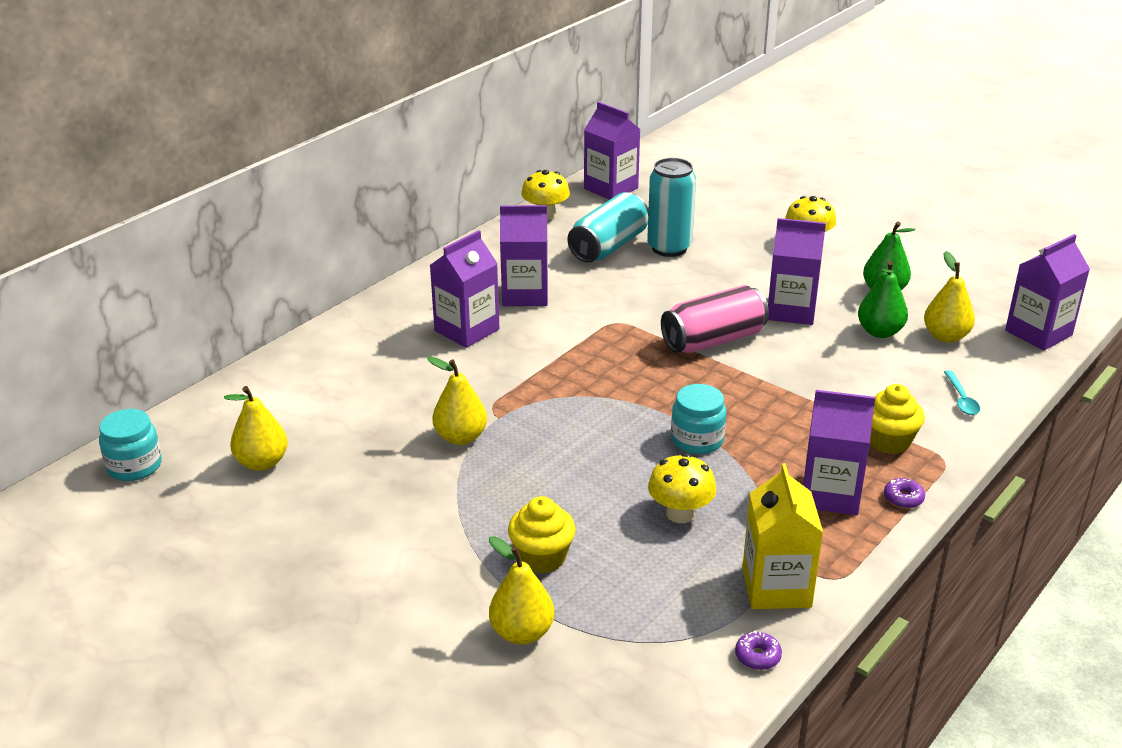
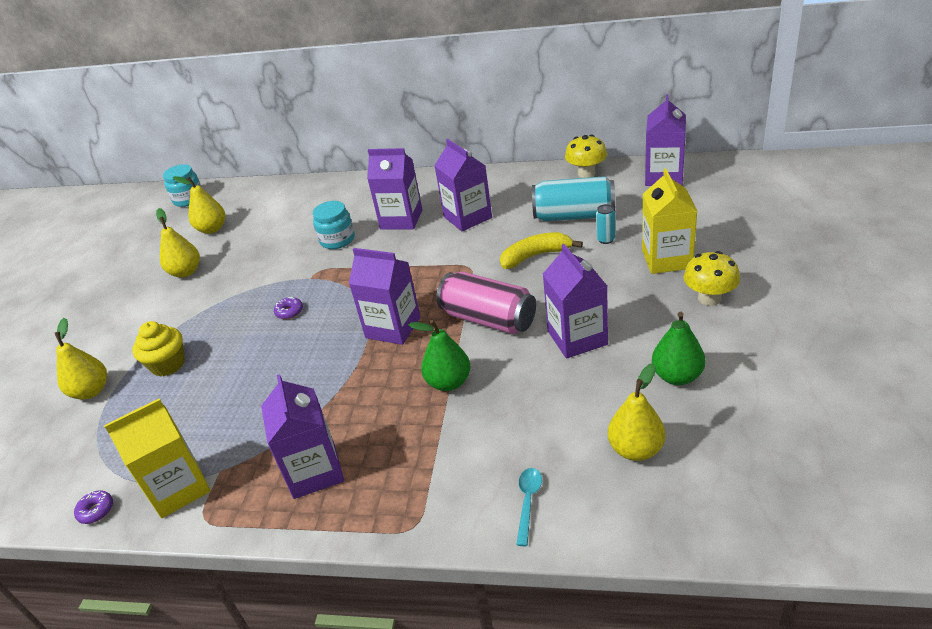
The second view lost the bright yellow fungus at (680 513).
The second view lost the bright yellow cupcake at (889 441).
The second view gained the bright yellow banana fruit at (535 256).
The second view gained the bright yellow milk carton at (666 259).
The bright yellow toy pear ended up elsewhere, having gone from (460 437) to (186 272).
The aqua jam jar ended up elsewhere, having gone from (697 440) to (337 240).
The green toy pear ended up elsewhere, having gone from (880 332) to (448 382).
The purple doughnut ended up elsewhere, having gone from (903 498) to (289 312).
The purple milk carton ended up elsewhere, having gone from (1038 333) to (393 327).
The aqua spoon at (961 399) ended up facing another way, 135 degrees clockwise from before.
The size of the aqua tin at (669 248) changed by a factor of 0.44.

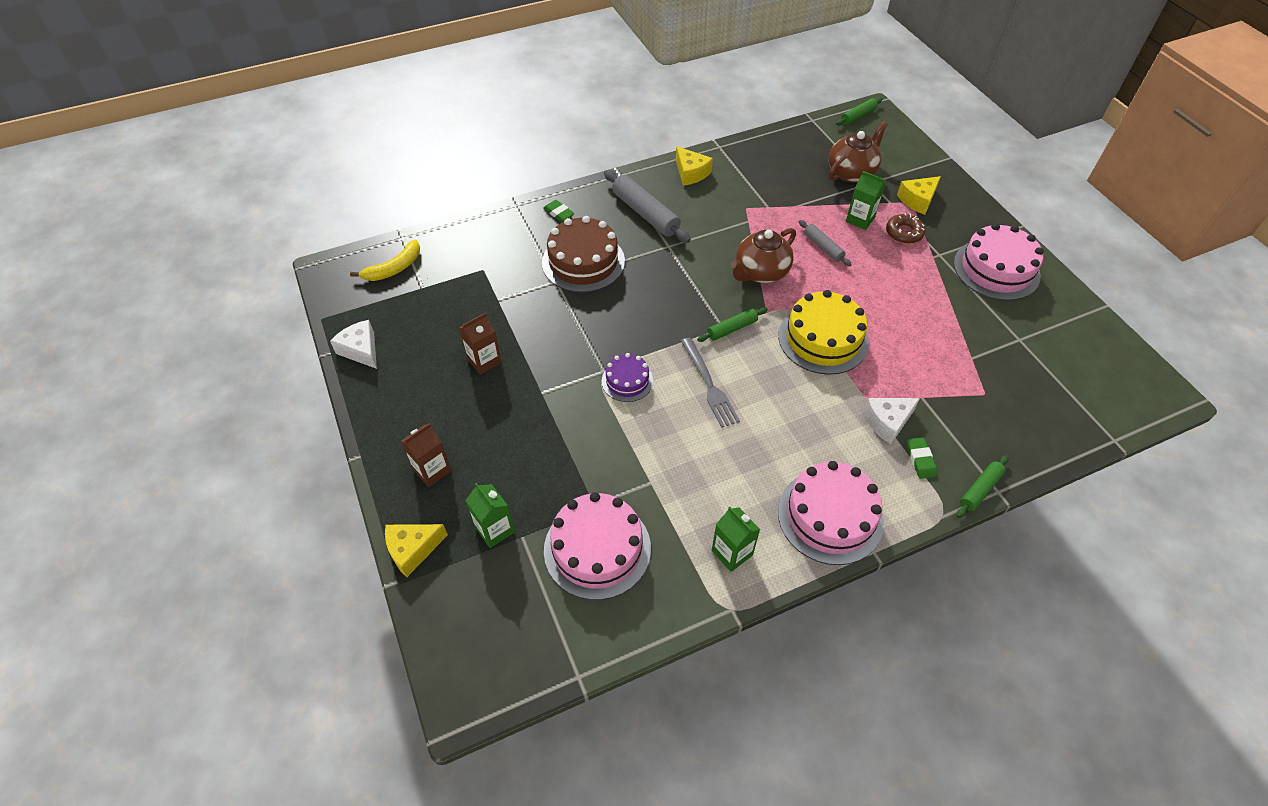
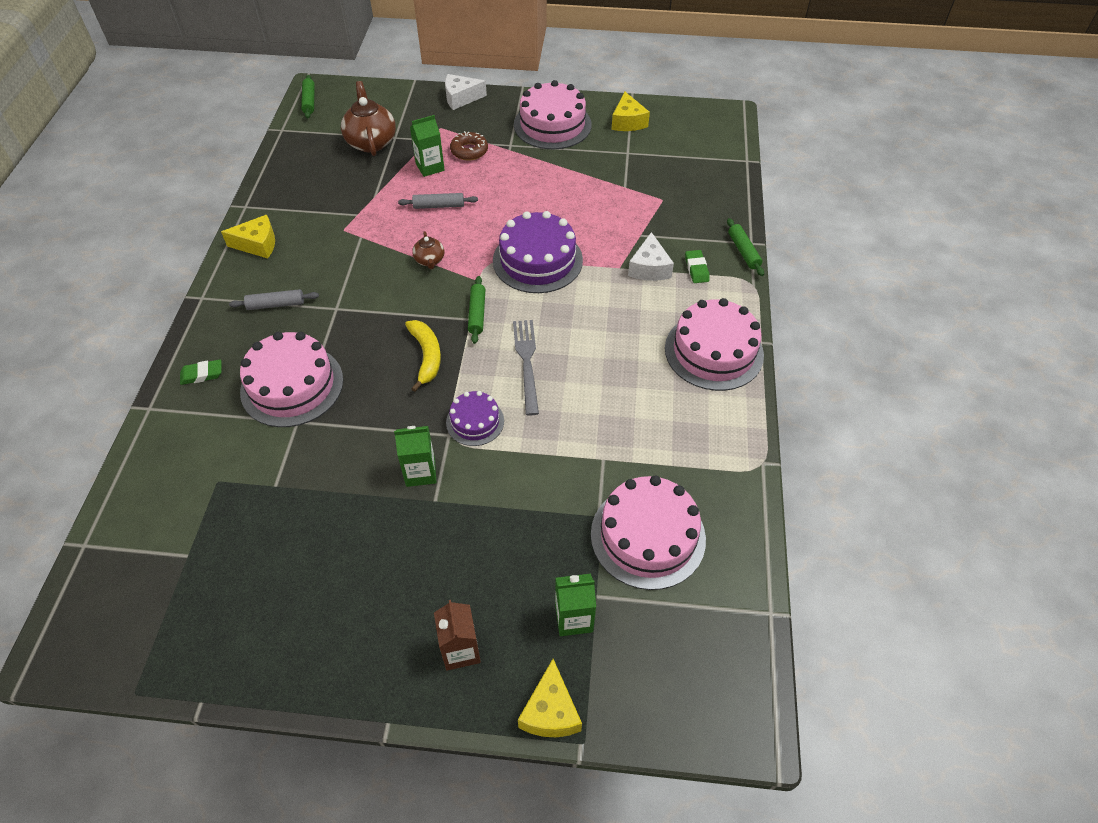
The second view lost the russet milk carton at (484 361).
The pure white piece of cheese ended up elsewhere, having gone from (361 350) to (461 98).
The bright yellow banana fruit ended up elsewhere, having gone from (394 268) to (426 356).
The green milk carton ended up elsewhere, having gone from (732 553) to (420 472).
The bright yellow piece of cheese ended up elsewhere, having gone from (917 200) to (628 122).
What was the russet gateau at (583 262) turned into the rosy gateau at (292 385).
What was the bright yellow gateau at (823 339) turned into the purple gateau at (537 260).
The gray fork at (709 385) ended up facing another way, 105 degrees counterclockwise from before.
The green eraser at (920 460) ended up facing another way, 60 degrees clockwise from before.
The size of the gray pastry roller at (645 213) changed by a factor of 0.56.
The size of the russet china teapot at (760 272) changed by a factor of 0.53.

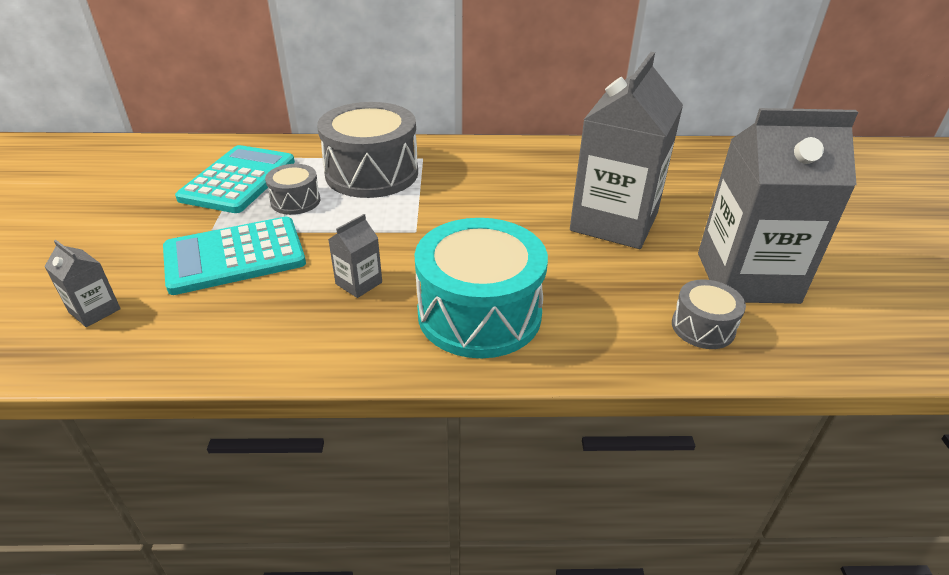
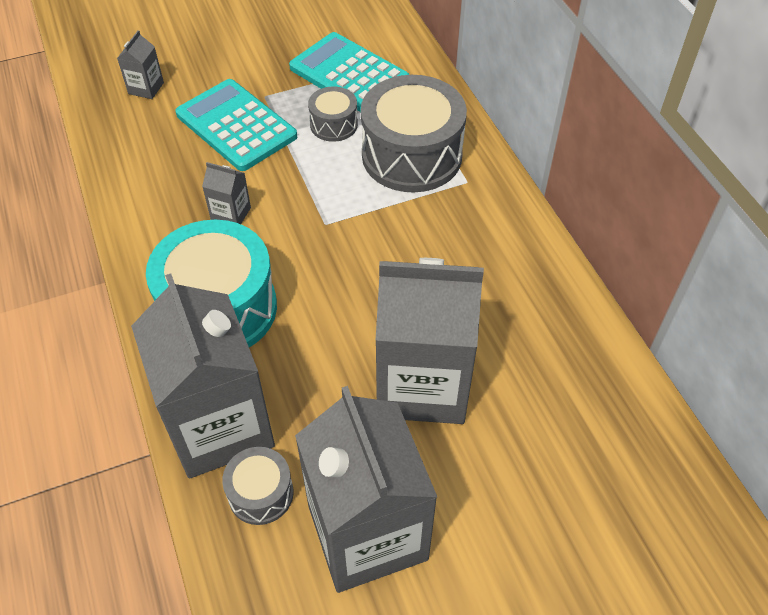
The second view gained the gray milk carton at (219 426).
The aqua pocket calculator at (238 180) ended up facing another way, 135 degrees counterclockwise from before.

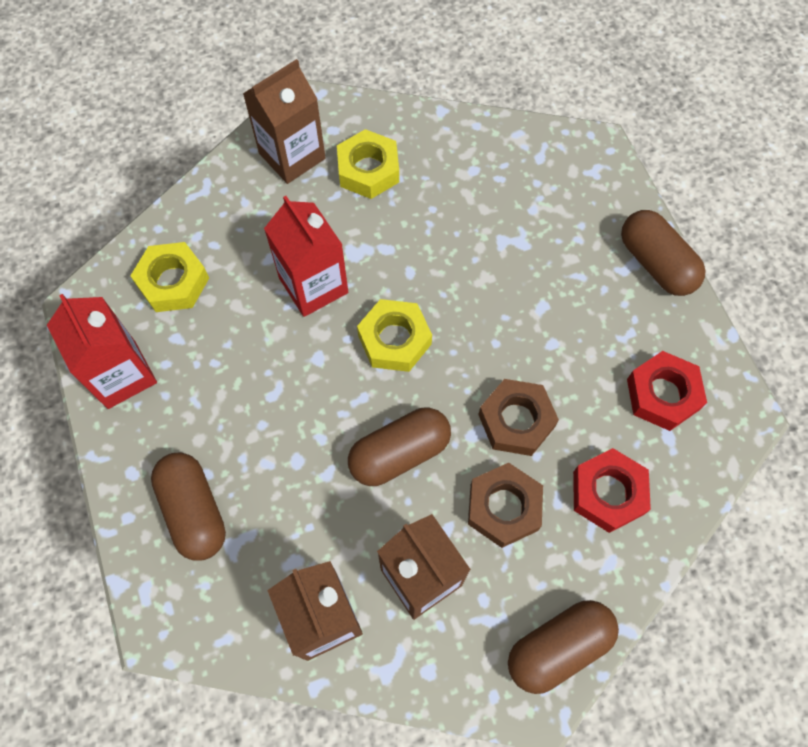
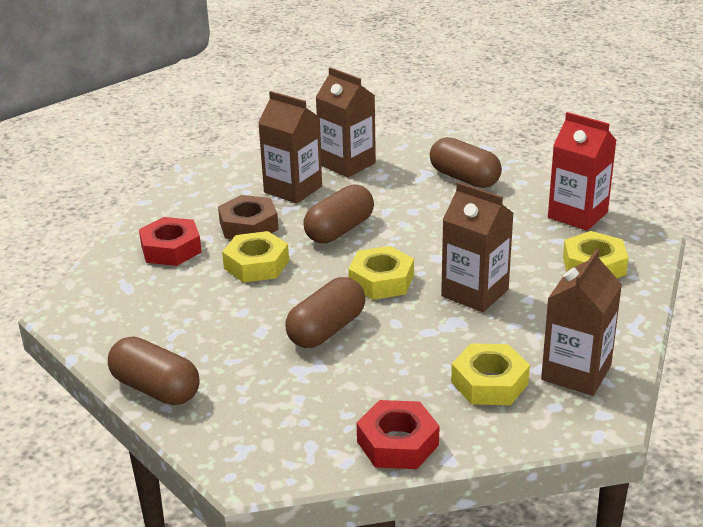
The russet capsule ended up elsewhere, having gone from (558 647) to (326 330).
The crimson nut ended up elsewhere, having gone from (662 394) to (397 443).
What was the crimson milk carton at (313 285) turned into the russet milk carton at (475 293).
What was the russet nut at (516 421) turned into the bright yellow nut at (256 264).

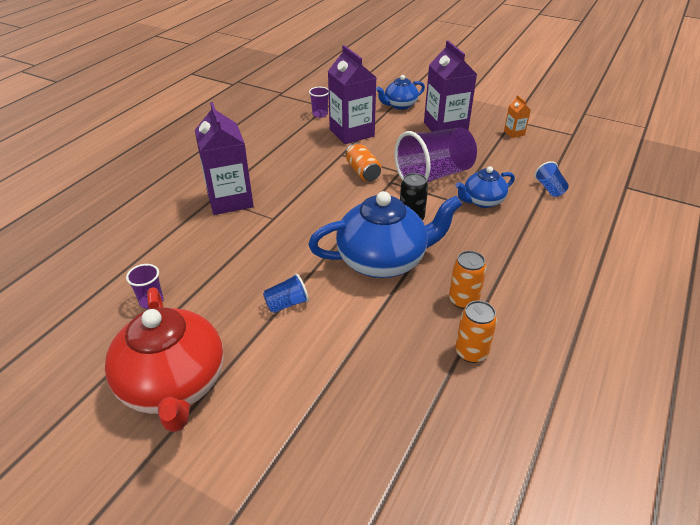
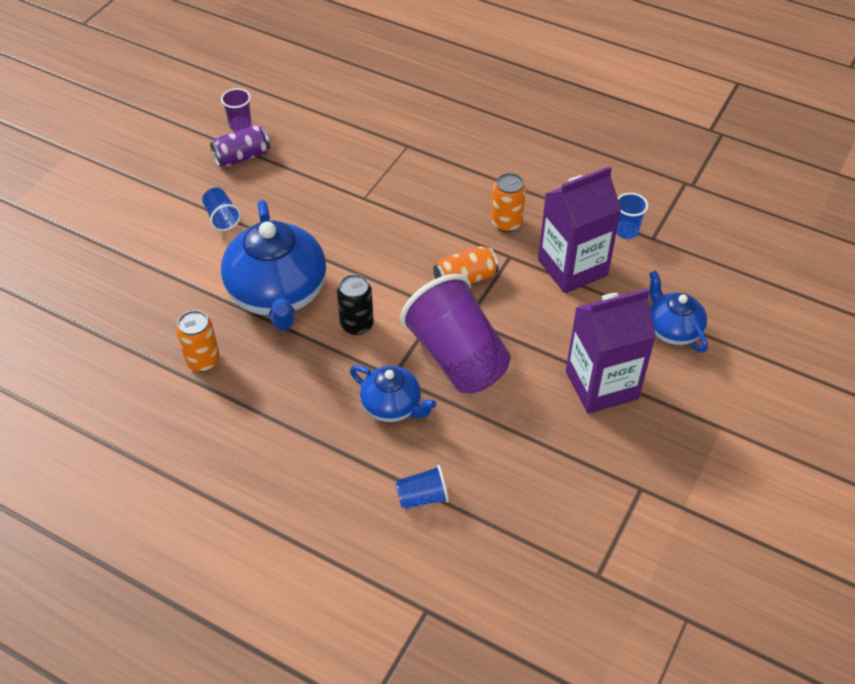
The second view lost the crimson china teapot at (174 385).
The second view lost the purple milk carton at (230 200).
The second view lost the orange milk carton at (514 133).
The second view gained the purple tin at (242 157).
The orange tin ended up elsewhere, having gone from (471 352) to (506 223).
What was the purple tumbler at (320 114) turned into the blue tumbler at (626 231).
The blue china teapot at (482 201) ended up facing another way, 150 degrees clockwise from before.

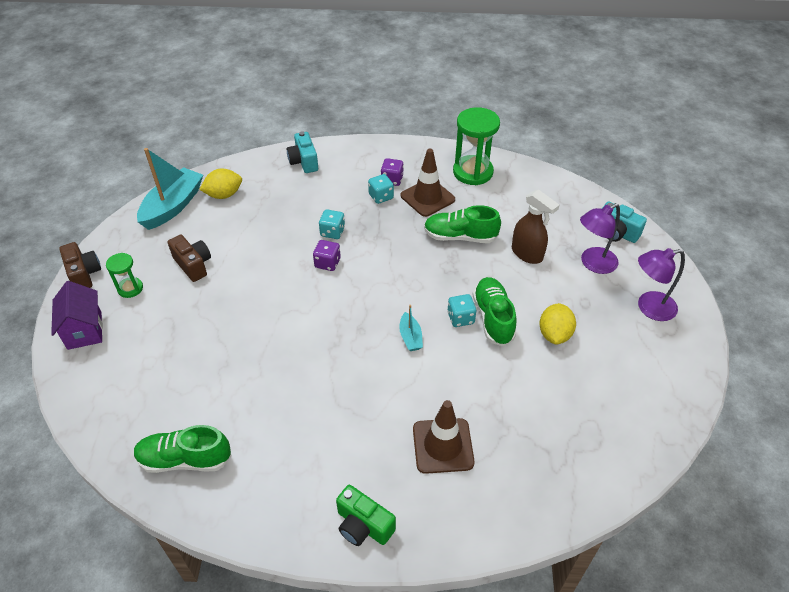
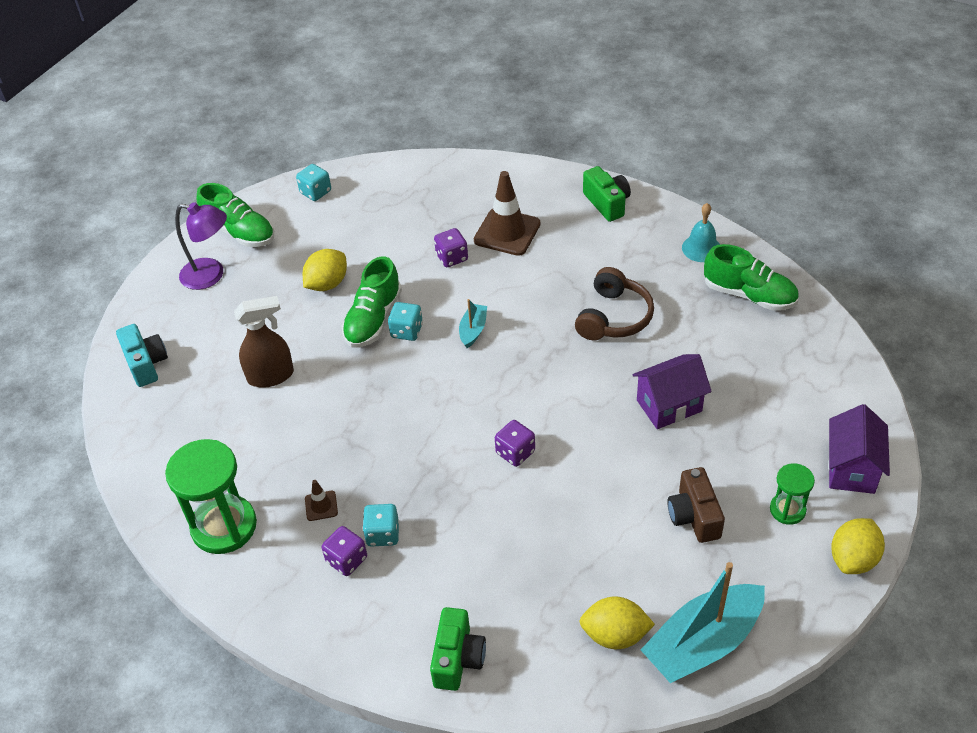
The second view lost the purple desk lamp at (593 264).
The second view gained the purple die at (452 257).
The second view gained the russet headphones at (613 317).
The second view gained the purple toy house at (669 406).
The second view gained the aqua bell at (701 248).
The aqua die ended up elsewhere, having gone from (332 232) to (315 192).
The green sneaker ended up elsewhere, having gone from (460 237) to (240 232).
Where the russet compact camera stood at (84 274), the bright yellow citrus fruit came to stand at (853 559).
What was the aqua compact camera at (304 162) turned into the green compact camera at (458 658).
The russet spray bottle at (527 254) ended up facing another way, 90 degrees clockwise from before.
The size of the russet safety cone at (427 198) changed by a factor of 0.47.

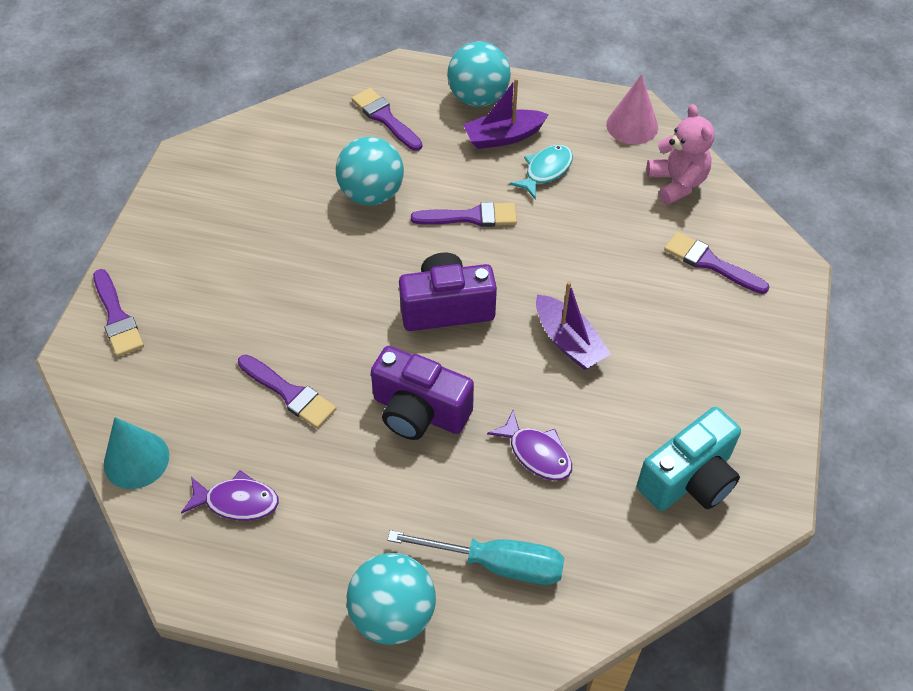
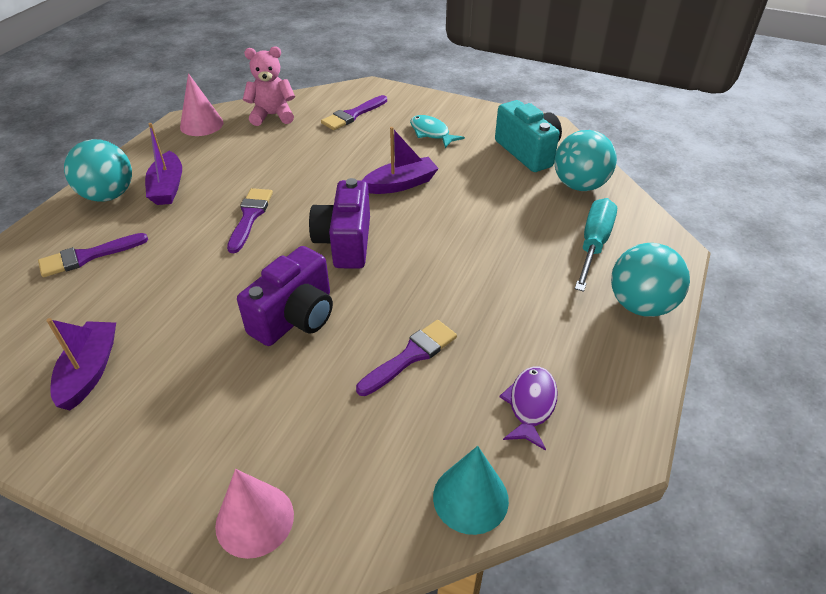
The second view lost the purple fish at (536 453).
The second view gained the purple sailboat at (90 371).
The aqua ball ended up elsewhere, having gone from (371 194) to (579 185).
The purple compact camera ended up elsewhere, having gone from (419 411) to (295 317).
The aqua fish ended up elsewhere, having gone from (545 171) to (431 133).
Where the purple paintbrush stood at (117 317), the rosy cone shape came to stand at (254 520).

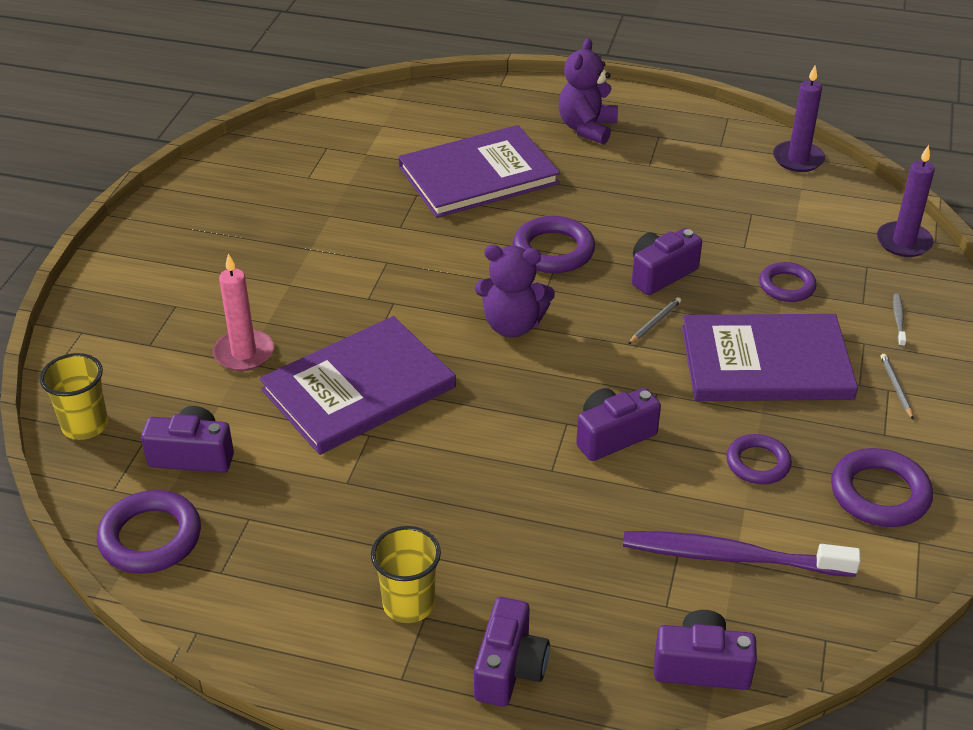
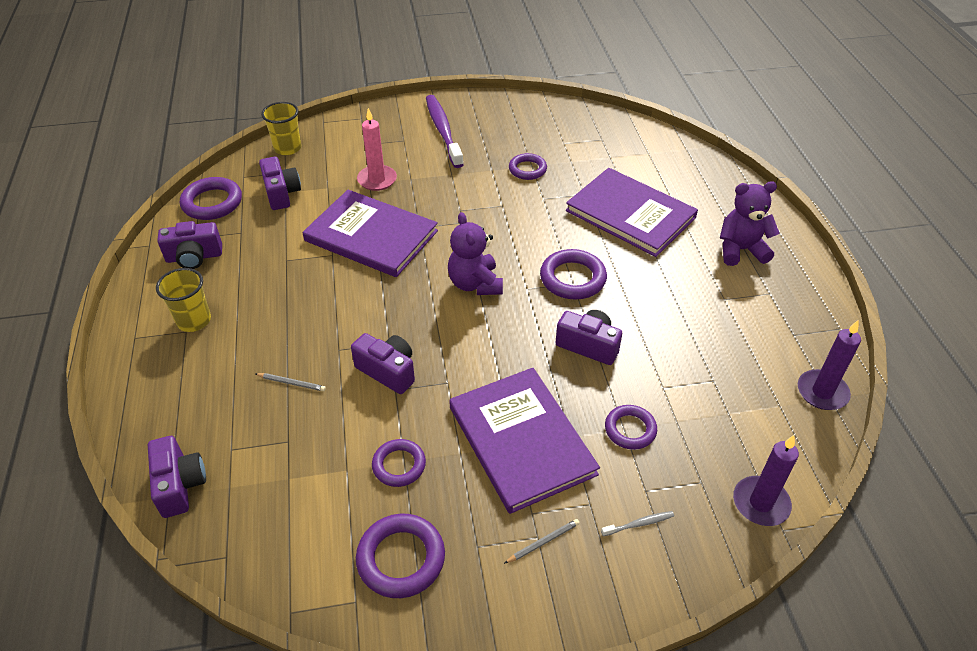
The second view gained the purple torus at (527 169).
The purple compact camera ended up elsewhere, having gone from (509 668) to (194 257).
The purple dental brush ended up elsewhere, having gone from (731 557) to (443 131).
The gray lead pencil ended up elsewhere, having gone from (655 322) to (291 383).

